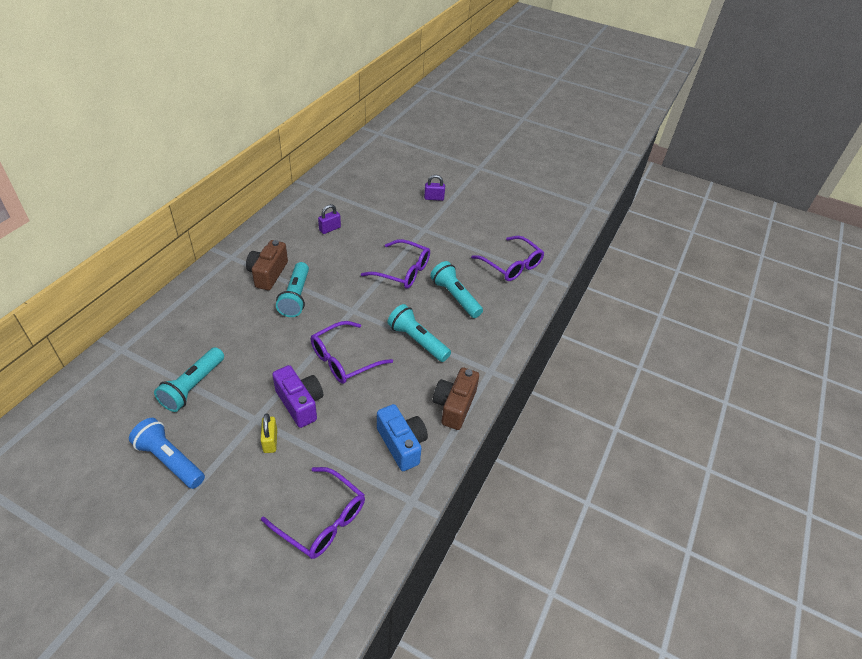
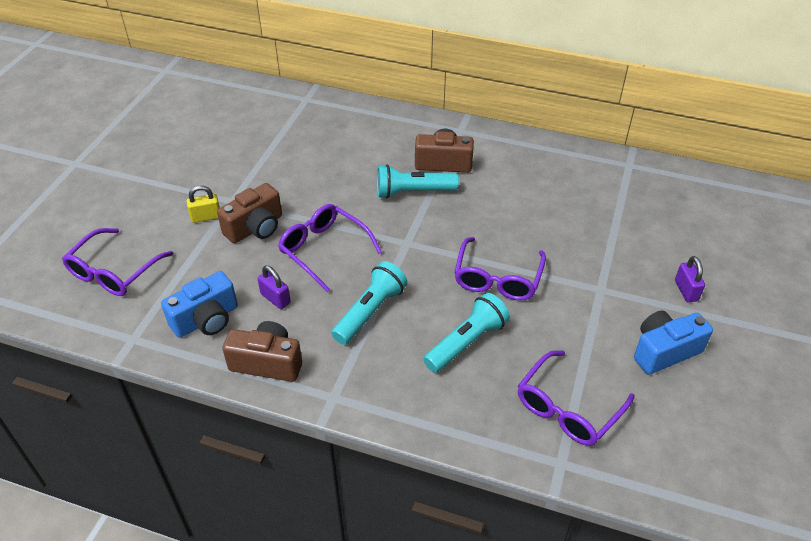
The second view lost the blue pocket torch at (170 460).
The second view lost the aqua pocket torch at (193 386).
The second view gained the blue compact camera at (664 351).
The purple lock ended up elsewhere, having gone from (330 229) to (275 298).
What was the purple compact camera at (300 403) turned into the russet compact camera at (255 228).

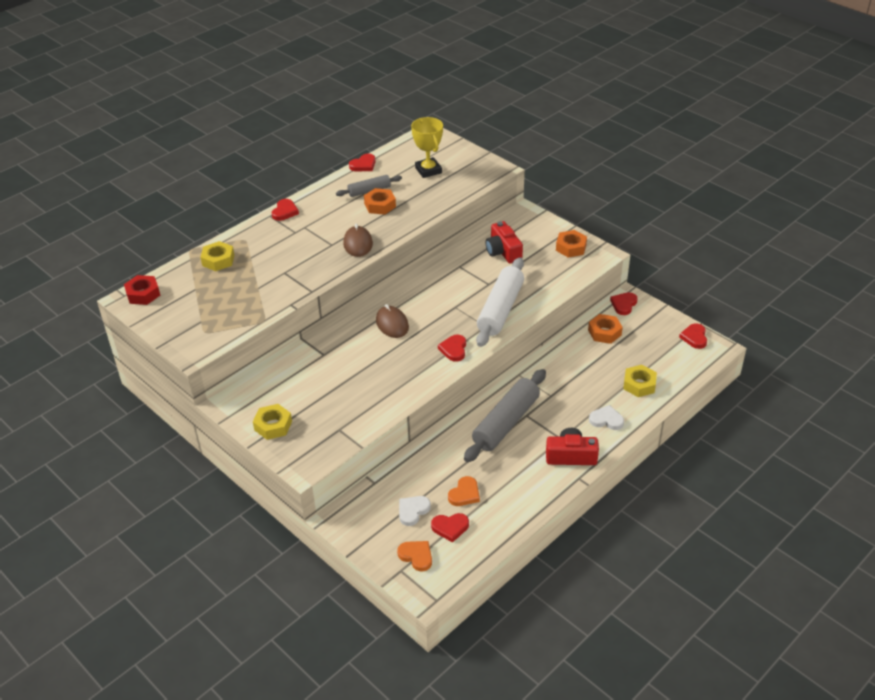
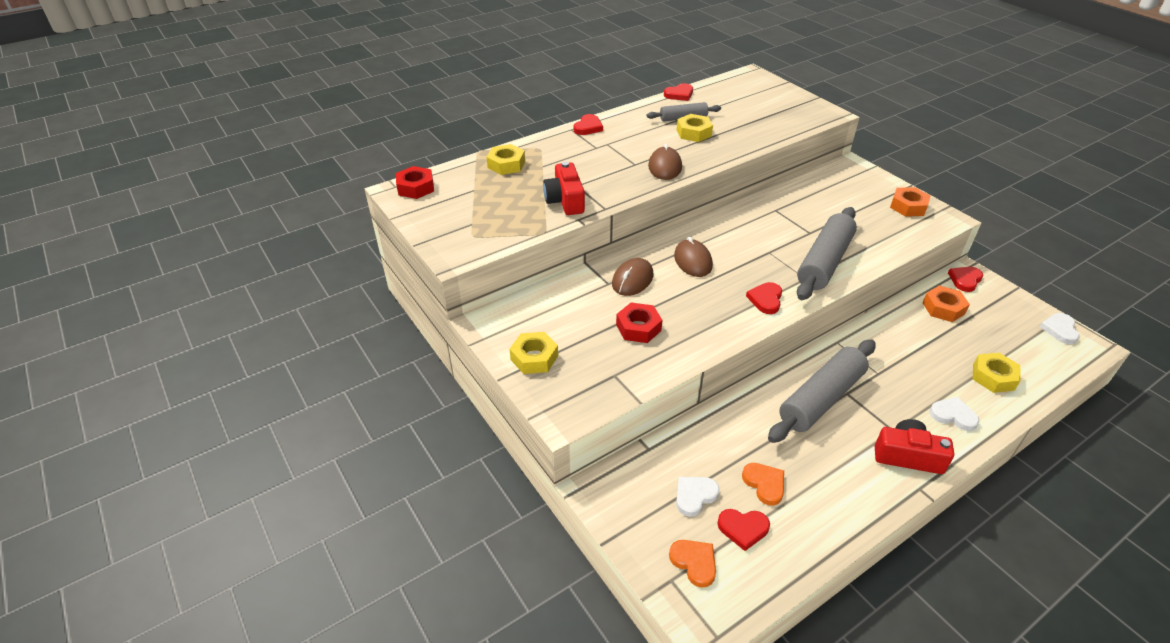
The second view lost the bright yellow prize cup at (428 170).
The second view gained the russet computer mouse at (632 280).
The second view gained the crimson nut at (638 328).
The crimson compact camera ended up elsewhere, having gone from (503 251) to (565 200).
What was the orange nut at (380 205) turned into the bright yellow nut at (693 133).
What was the pure white pastry roller at (500 309) turned into the gray pastry roller at (824 262).
What was the crimson heart at (694 337) turned into the pure white heart at (1059 330).
The orange heart at (464 494) ended up facing another way, 75 degrees counterclockwise from before.

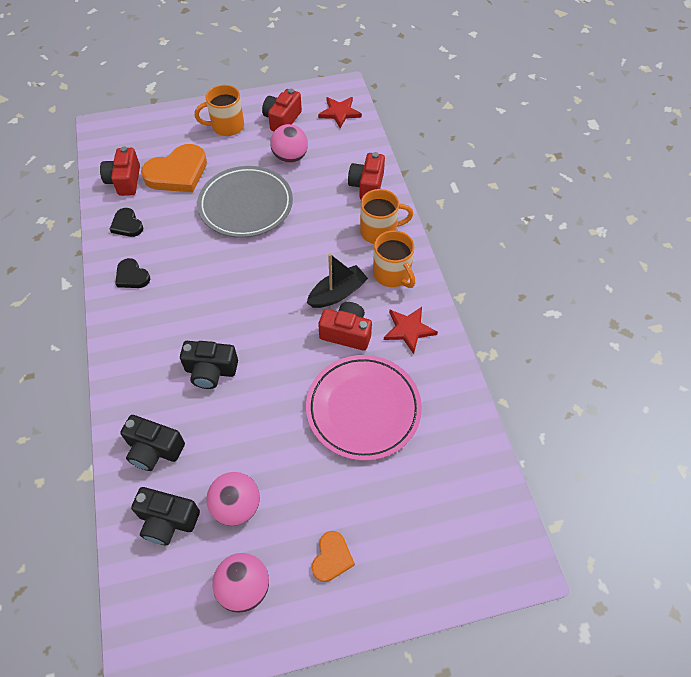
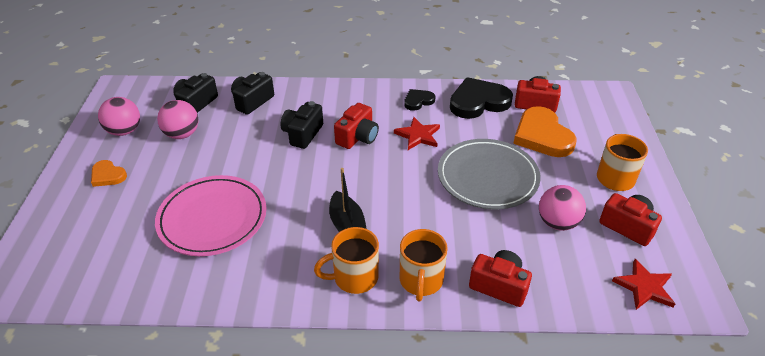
The crimson compact camera ended up elsewhere, having gone from (346 333) to (357 137).
The crimson five-pointed star ended up elsewhere, having gone from (409 329) to (418 135).
The size of the black heart at (127 225) changed by a factor of 1.92.

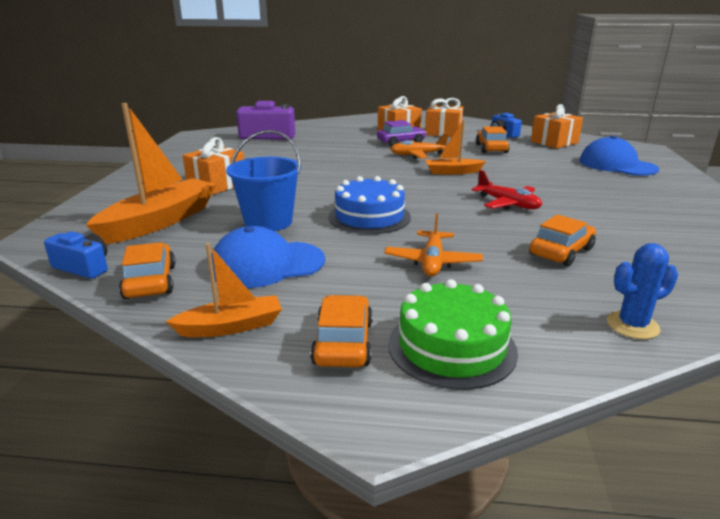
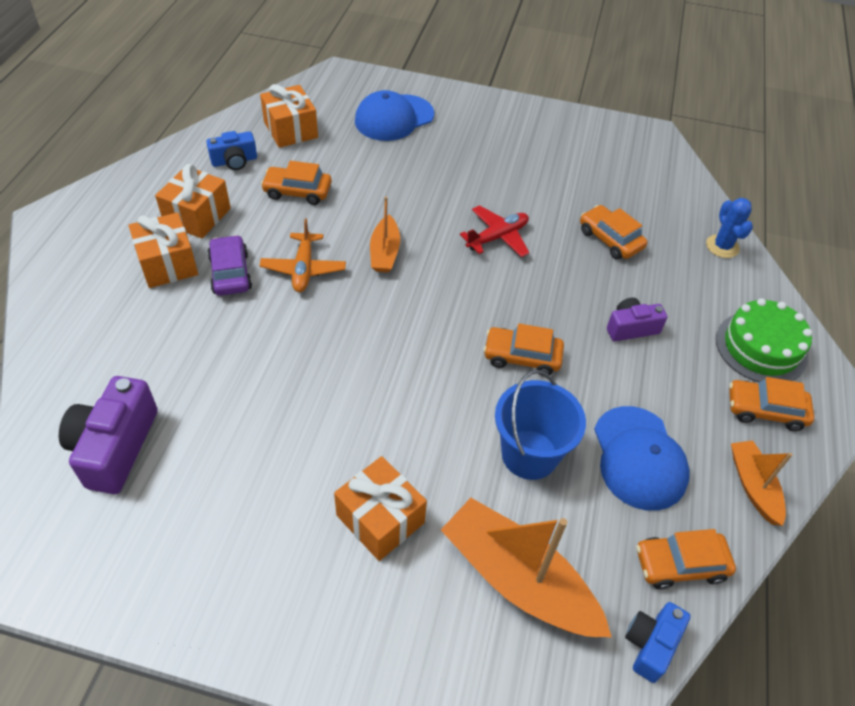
Where the blue gateau stood at (369 217), the orange toy car came to stand at (522 357).
Where the orange plane stood at (432 262), the purple compact camera came to stand at (631 328).

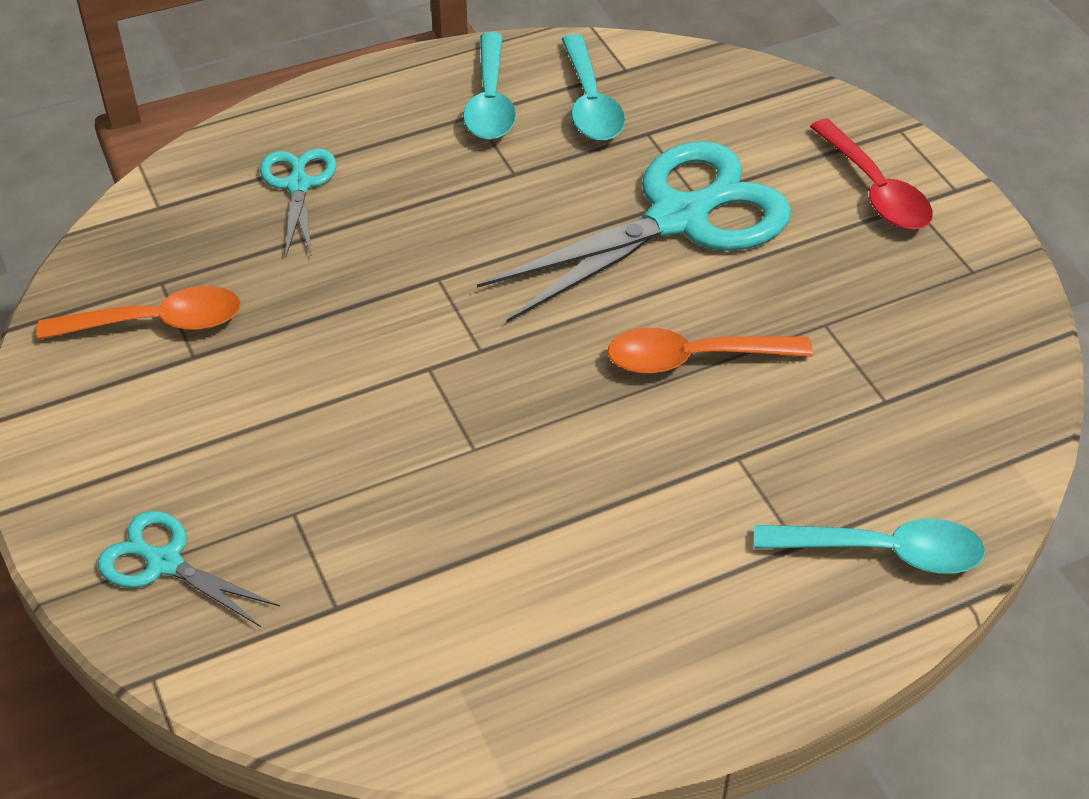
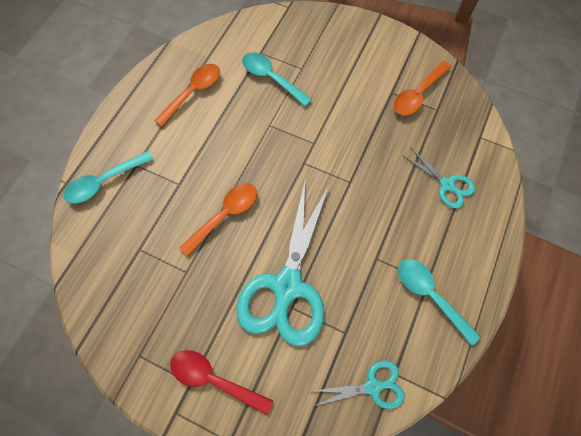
The second view gained the orange spoon at (193 92).
The aqua shears ended up elsewhere, having gone from (165 563) to (373 386).
The aqua spoon ended up elsewhere, having gone from (590 103) to (271 78).

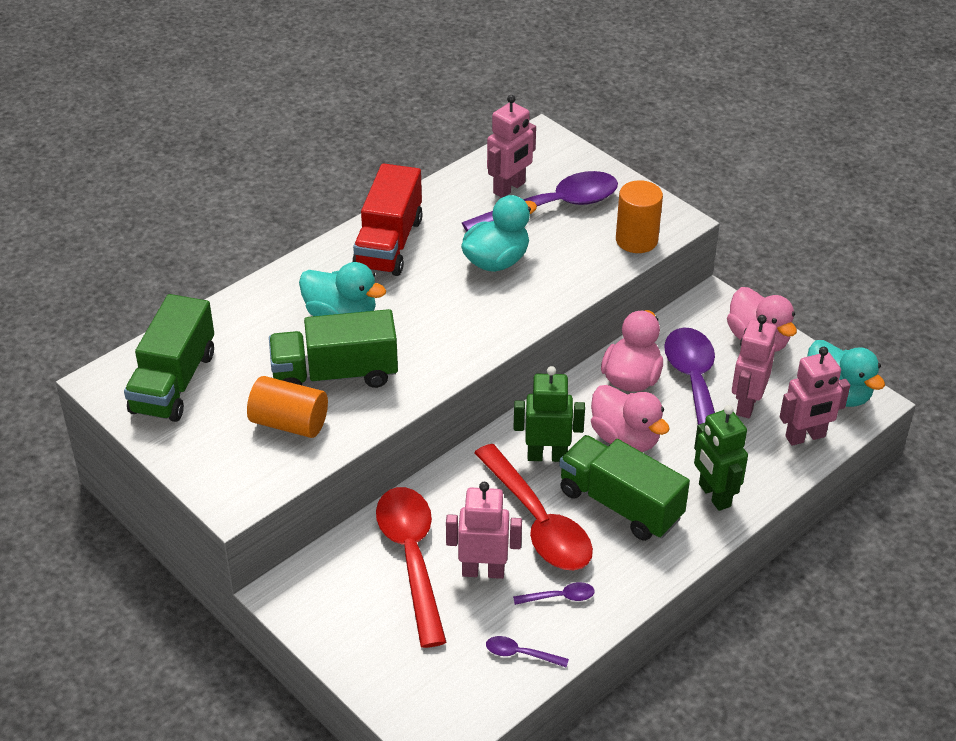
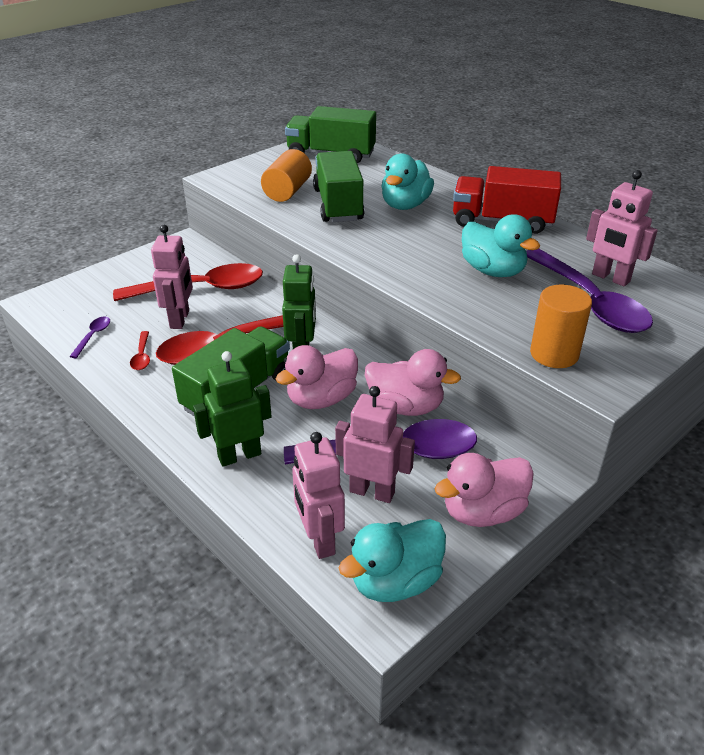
What was the purple spoon at (559 597) turned into the crimson spoon at (142 356).

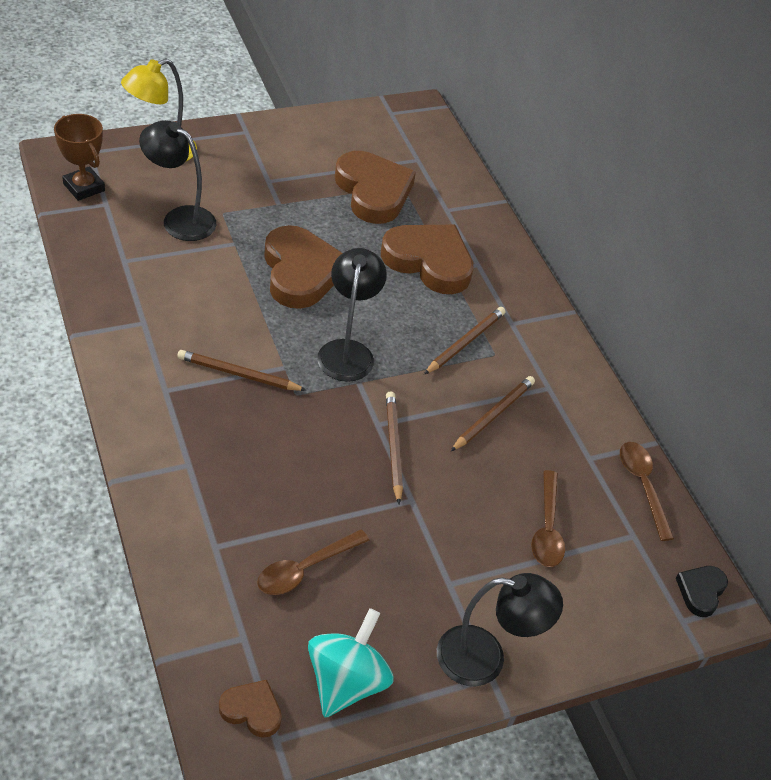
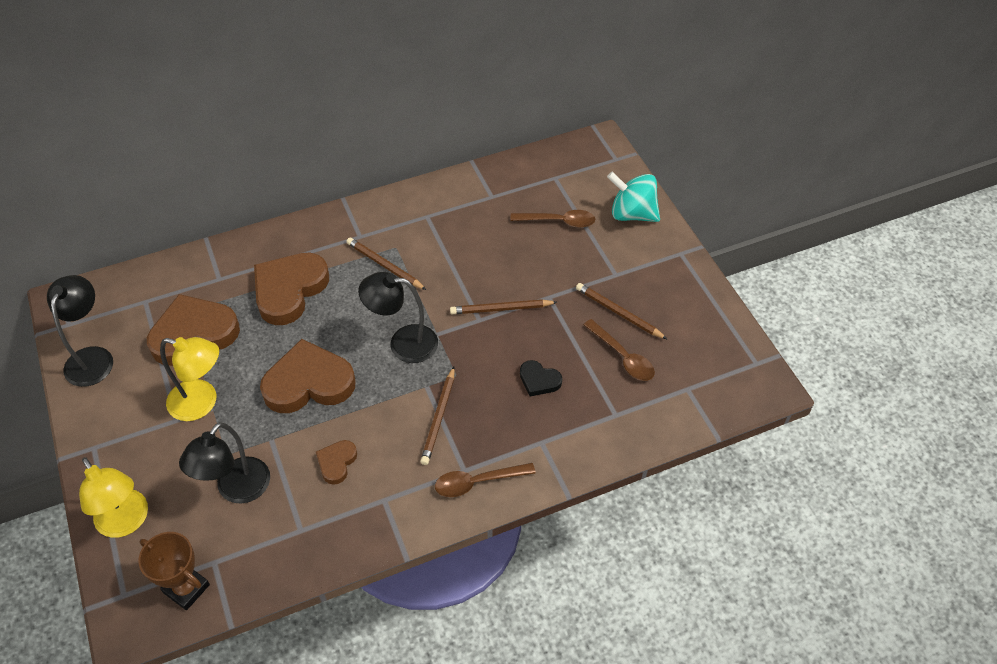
The second view gained the bright yellow desk lamp at (202 403).
The russet heart ended up elsewhere, having gone from (252 710) to (336 463).
The aqua toy top ended up elsewhere, having gone from (346 681) to (632 214).
The black desk lamp ended up elsewhere, having gone from (485 658) to (92 357).
The russet lead pencil ended up elsewhere, having gone from (493 415) to (618 313).
The russet spoon ended up elsewhere, having gone from (643 486) to (478 482).
The black heart ended up elsewhere, having gone from (701 591) to (539 380).
The russet prize cup at (84 187) ended up facing another way, 75 degrees clockwise from before.

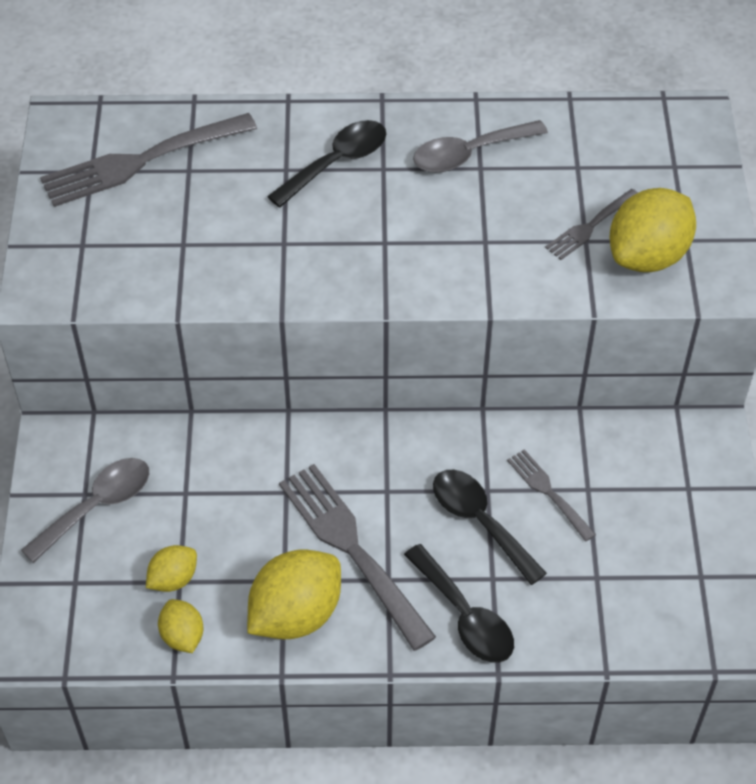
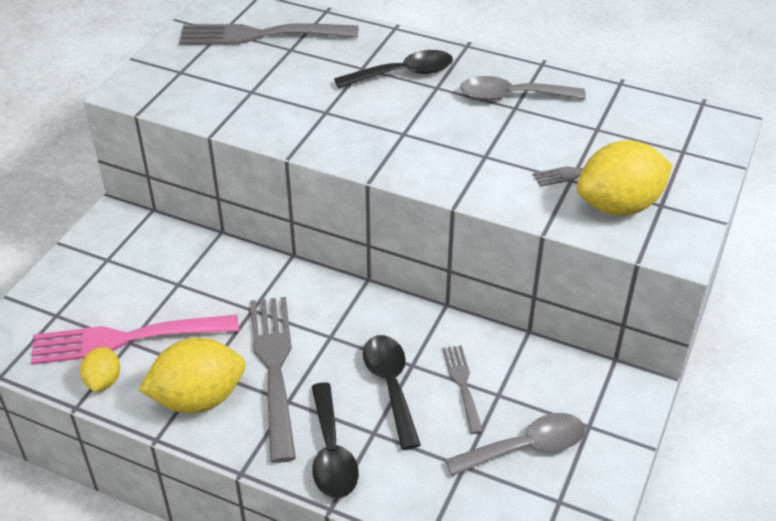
The gray spoon ended up elsewhere, having gone from (97 507) to (526 447).
Where the bright yellow citrus fruit stood at (173 579), the rosy fork came to stand at (126 339).

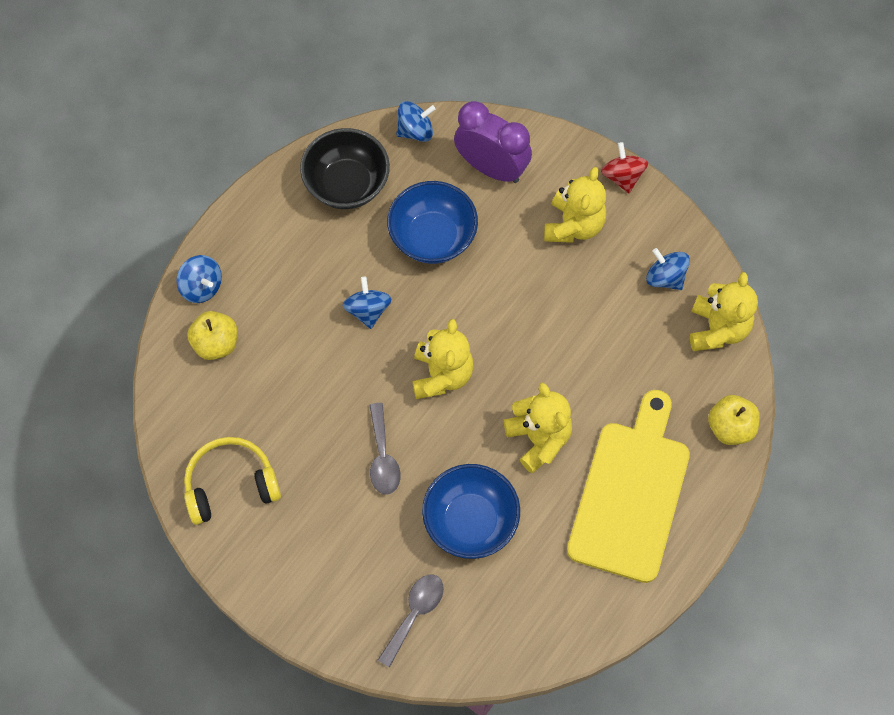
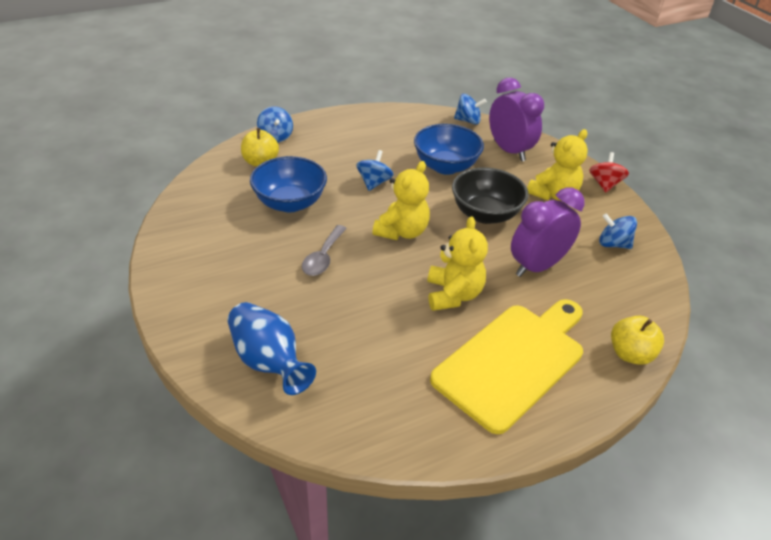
The second view lost the bright yellow headphones at (231 485).
The second view lost the bright yellow stuffed bear at (717 329).
The second view gained the purple alarm clock at (537 266).
The black bowl ended up elsewhere, having gone from (347 184) to (485 214).
The blue bowl ended up elsewhere, having gone from (470 521) to (290 203).
Where the gray spoon stood at (414 614), the blue vase came to stand at (269 361).
The blue toy top at (665 277) ended up facing another way, 45 degrees counterclockwise from before.

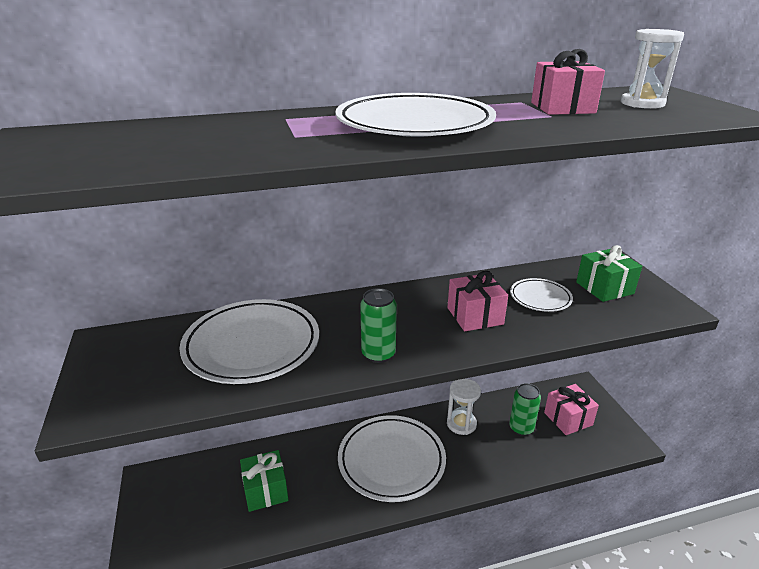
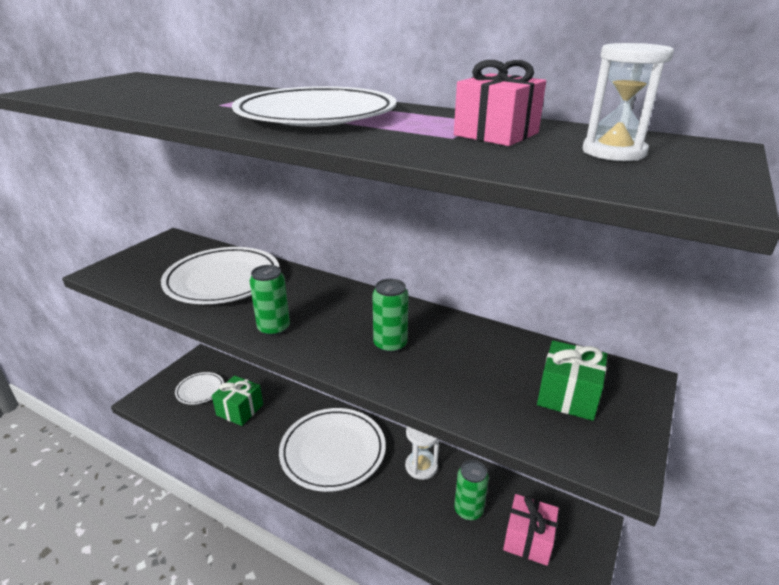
The pure white dinner plate ended up elsewhere, having gone from (540 298) to (200 390).
Where the rosy gift stood at (475 316), the green tin came to stand at (390 344).

